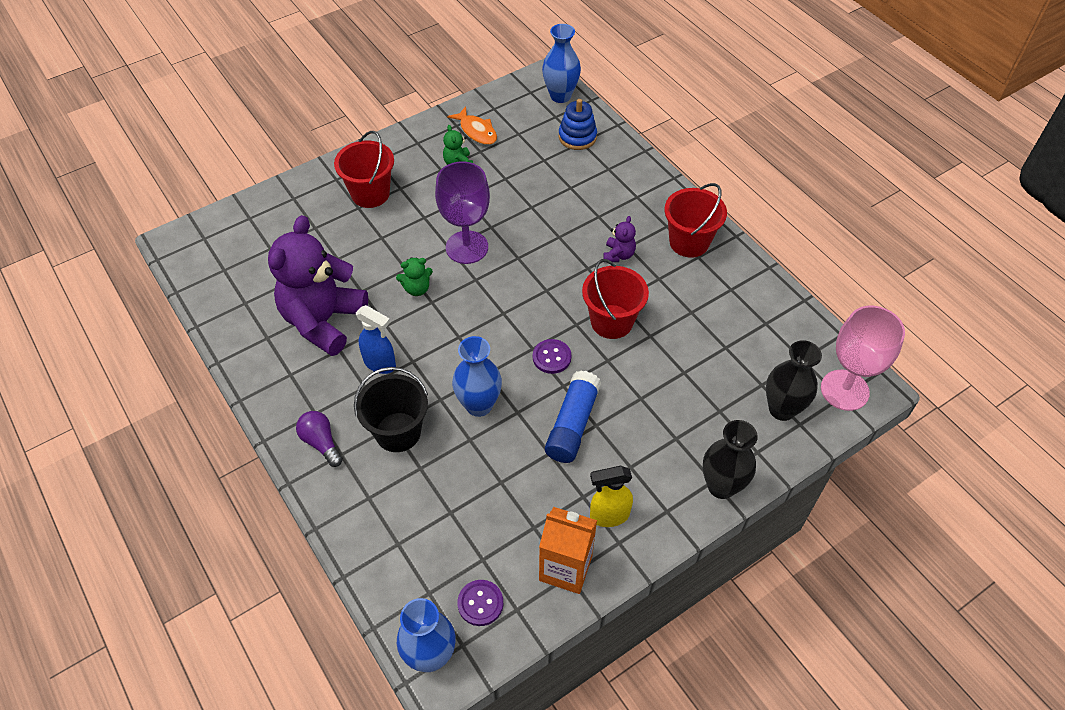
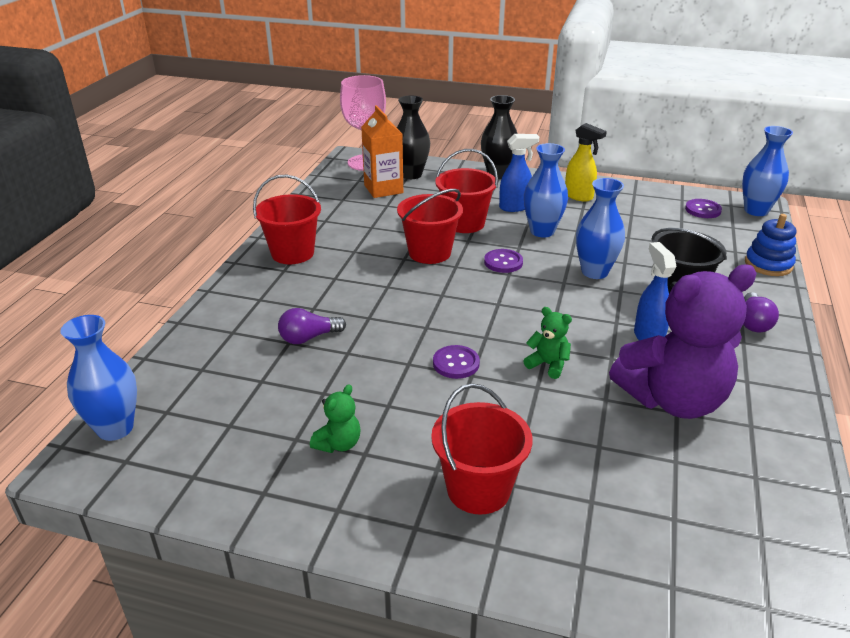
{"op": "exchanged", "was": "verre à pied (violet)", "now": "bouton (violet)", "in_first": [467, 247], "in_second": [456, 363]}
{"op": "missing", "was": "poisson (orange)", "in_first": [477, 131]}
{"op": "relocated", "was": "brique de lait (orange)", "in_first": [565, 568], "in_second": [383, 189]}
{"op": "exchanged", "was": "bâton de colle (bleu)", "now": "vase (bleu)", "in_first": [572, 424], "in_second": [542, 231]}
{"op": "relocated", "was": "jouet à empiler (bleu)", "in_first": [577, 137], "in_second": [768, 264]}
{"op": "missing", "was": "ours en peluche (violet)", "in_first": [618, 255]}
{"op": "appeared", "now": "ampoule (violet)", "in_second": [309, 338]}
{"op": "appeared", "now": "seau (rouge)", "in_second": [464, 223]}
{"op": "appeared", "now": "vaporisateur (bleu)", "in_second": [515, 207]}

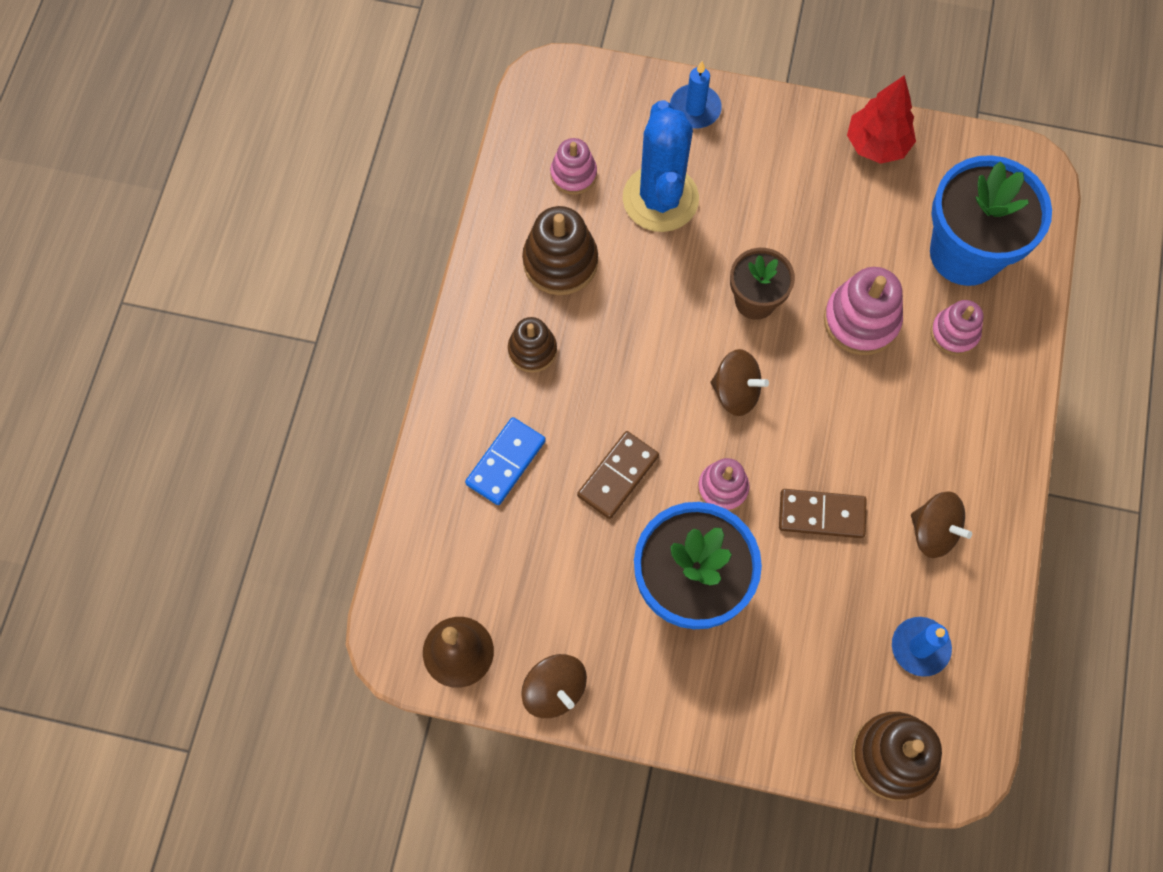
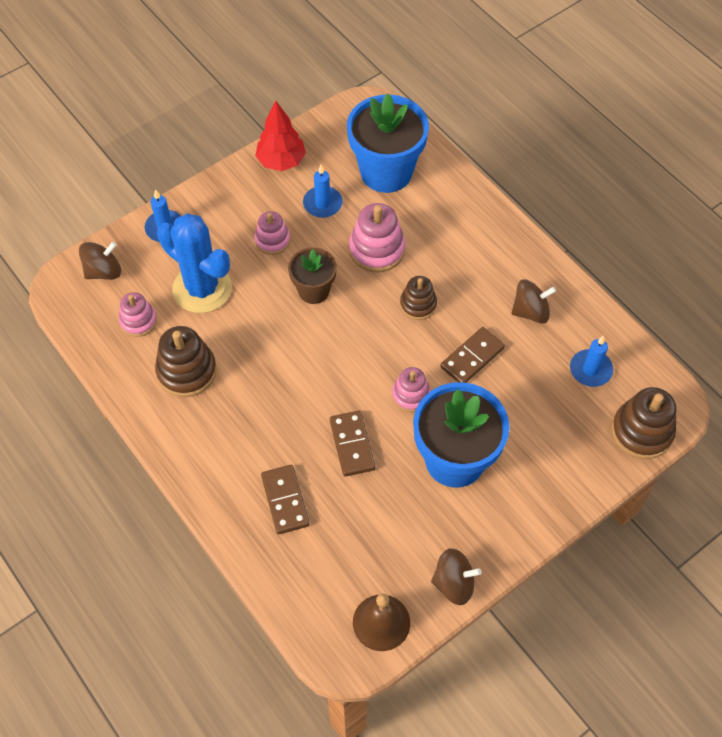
{"op": "colour", "was": "domino (bleu)", "now": "domino (marron)", "in_first": [506, 462], "in_second": [285, 500]}
{"op": "relocated", "was": "jouet à empiler (marron)", "in_first": [532, 350], "in_second": [418, 304]}
{"op": "relocated", "was": "toupie (marron)", "in_first": [736, 392], "in_second": [103, 271]}
{"op": "relocated", "was": "jouet à empiler (rose)", "in_first": [954, 333], "in_second": [272, 240]}
{"op": "appeared", "now": "bougie (bleu)", "in_second": [322, 204]}

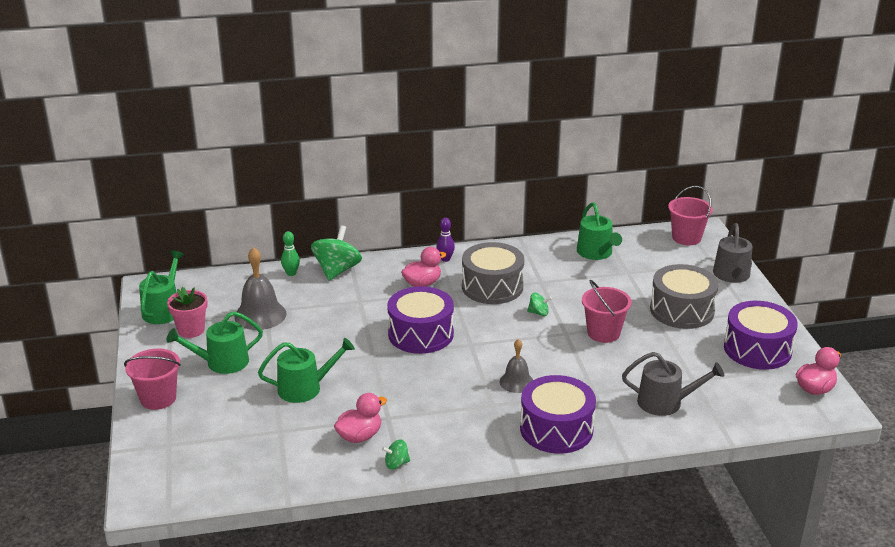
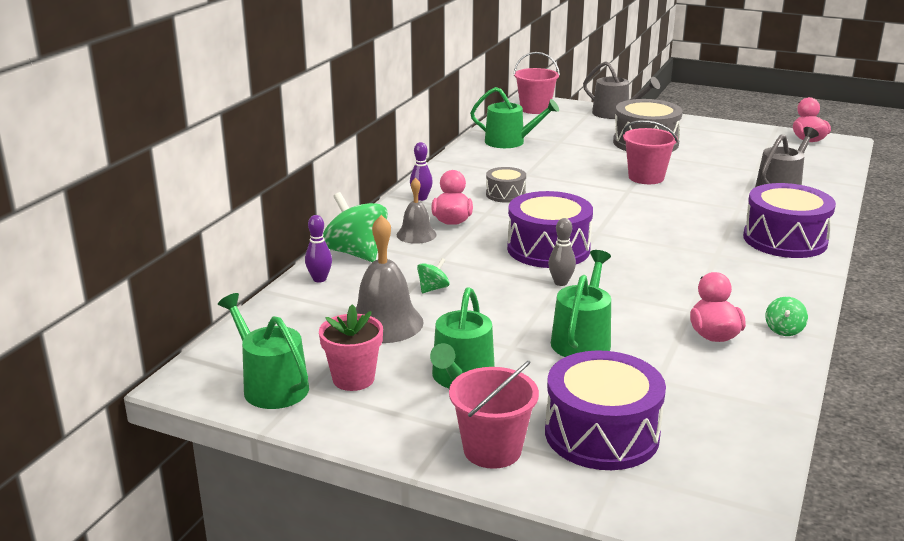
{"op": "colour", "was": "quille (vert)", "now": "quille (violet)", "in_first": [291, 273], "in_second": [319, 279]}
{"op": "size", "was": "tambour (gris)", "in_first": [492, 287], "in_second": [505, 194], "ratio": 0.54}
{"op": "relocated", "was": "cloche (gris)", "in_first": [516, 382], "in_second": [416, 234]}
{"op": "relocated", "was": "toupie (vert)", "in_first": [538, 313], "in_second": [433, 288]}
{"op": "relocated", "was": "tambour (violet)", "in_first": [757, 349], "in_second": [601, 434]}
{"op": "appeared", "now": "quille (gris)", "in_second": [561, 282]}

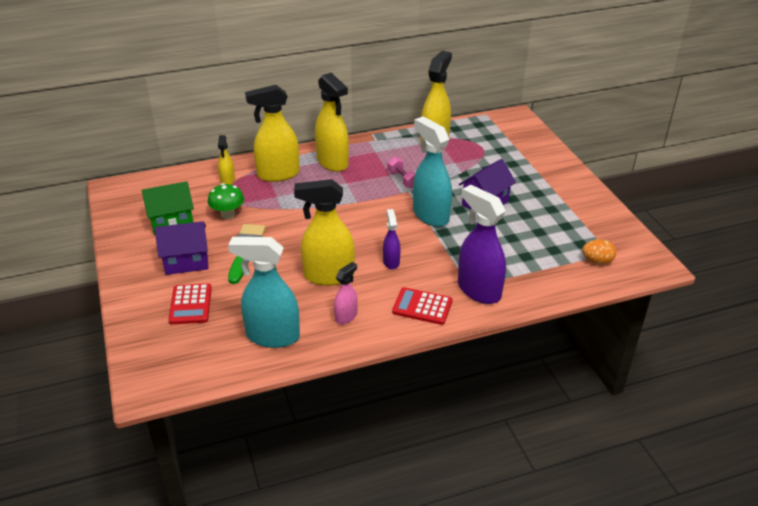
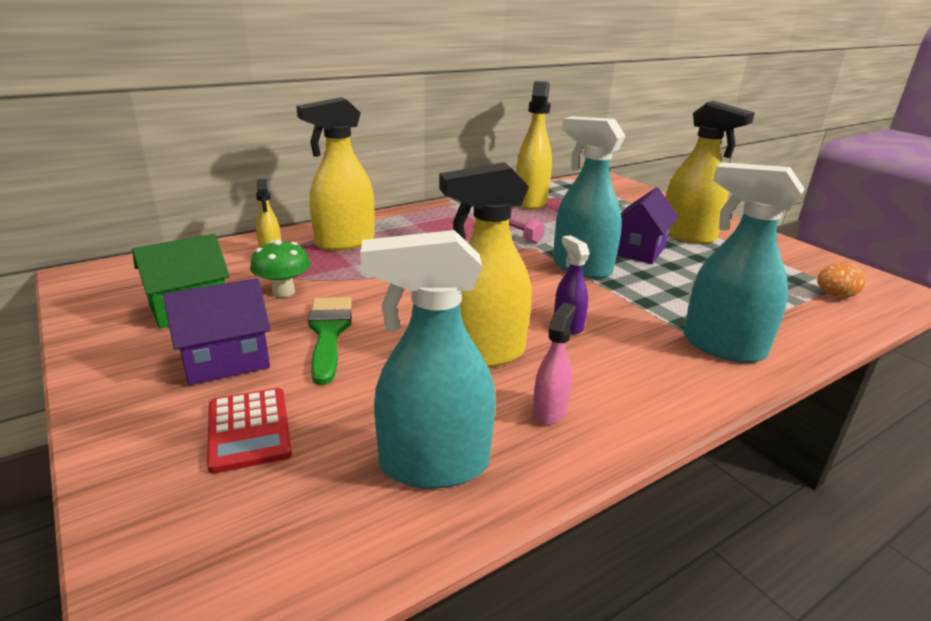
{"op": "relocated", "was": "vaporisateur (jaune)", "in_first": [332, 162], "in_second": [687, 236]}
{"op": "missing", "was": "calculatrice (rouge)", "in_first": [422, 307]}
{"op": "colour", "was": "vaporisateur (violet)", "now": "vaporisateur (turquoise)", "in_first": [478, 290], "in_second": [722, 346]}

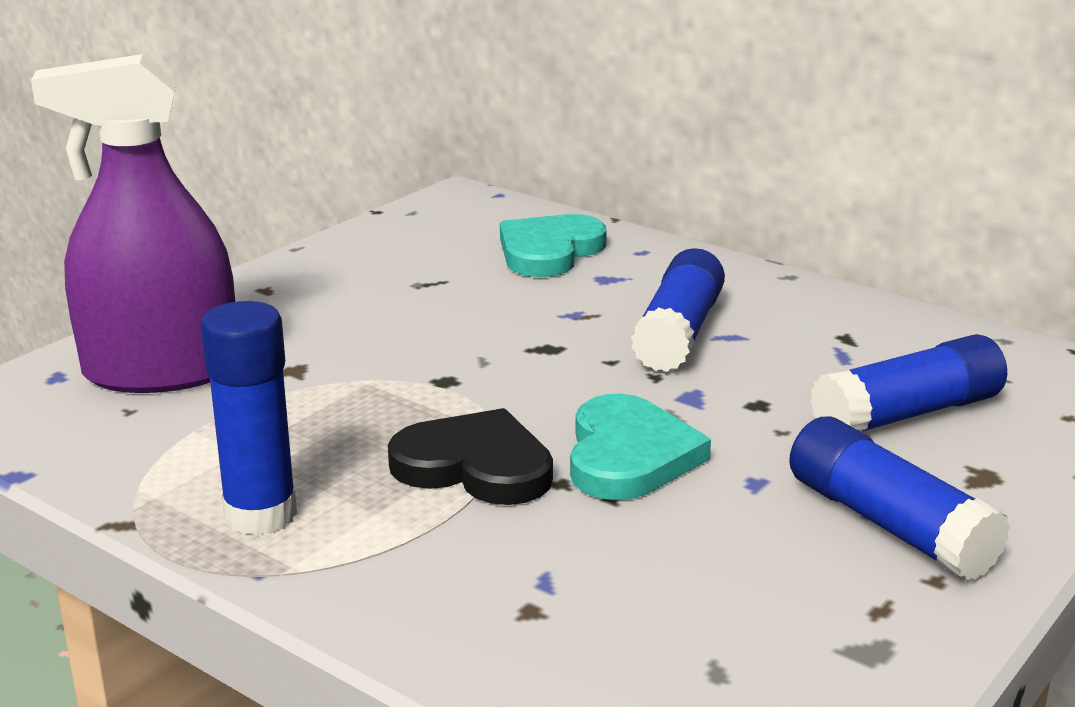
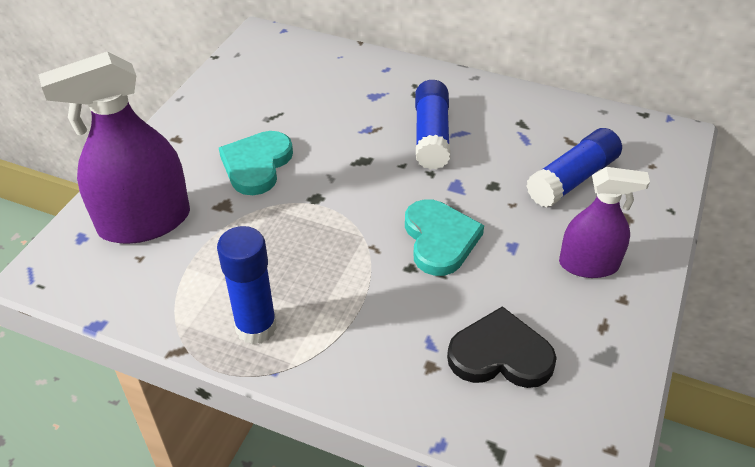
{"op": "relocated", "was": "cœur (noir)", "in_first": [475, 466], "in_second": [500, 354]}
{"op": "relocated", "was": "cœur (turquoise)", "in_first": [549, 251], "in_second": [256, 165]}
{"op": "exchanged", "was": "bâton de colle (bleu)", "now": "vaporisateur (violet)", "in_first": [888, 524], "in_second": [588, 264]}

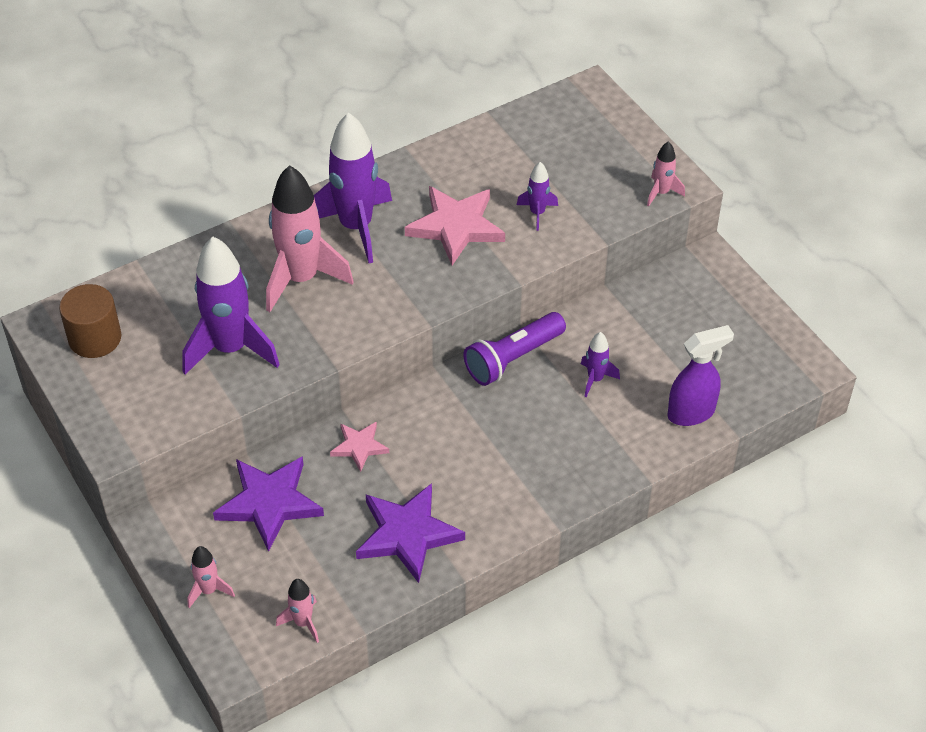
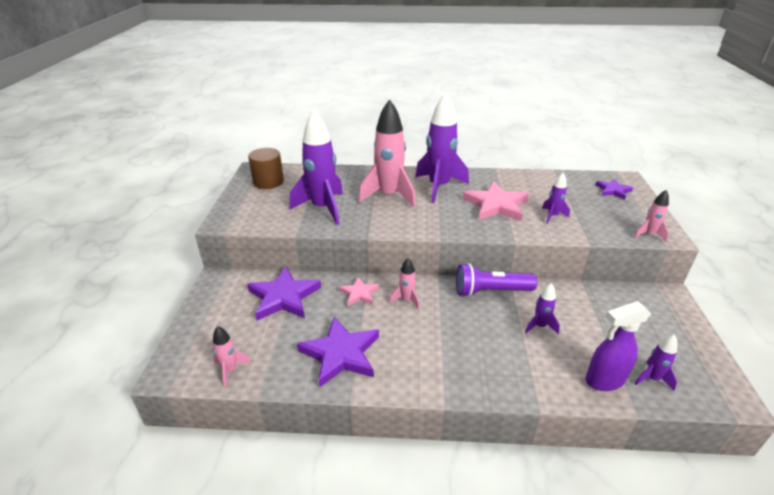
{"op": "relocated", "was": "fusée (rose)", "in_first": [209, 590], "in_second": [406, 300]}
{"op": "spun", "was": "vaporisateur (violet)", "in_first": [691, 413], "in_second": [604, 380], "clockwise": 150}
{"op": "appeared", "now": "étoile (violet)", "in_second": [613, 190]}
{"op": "appeared", "now": "fusée (violet)", "in_second": [652, 378]}

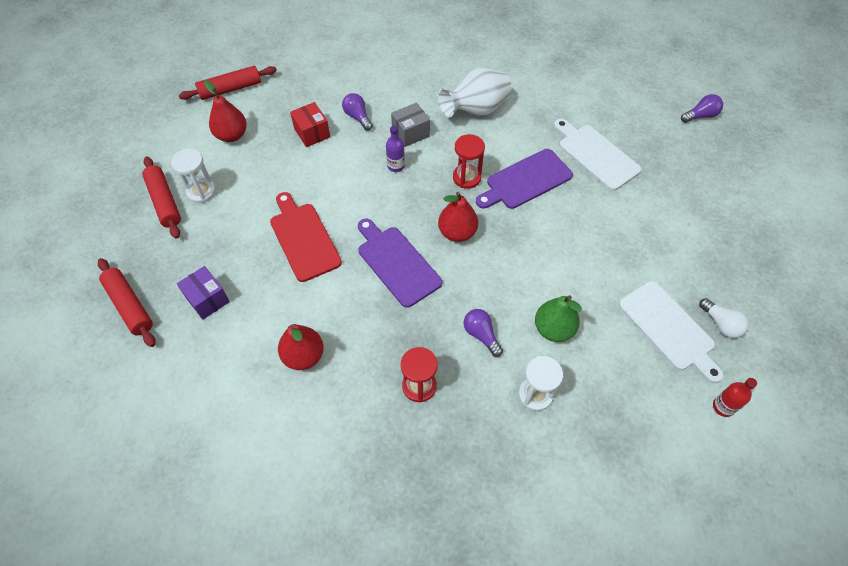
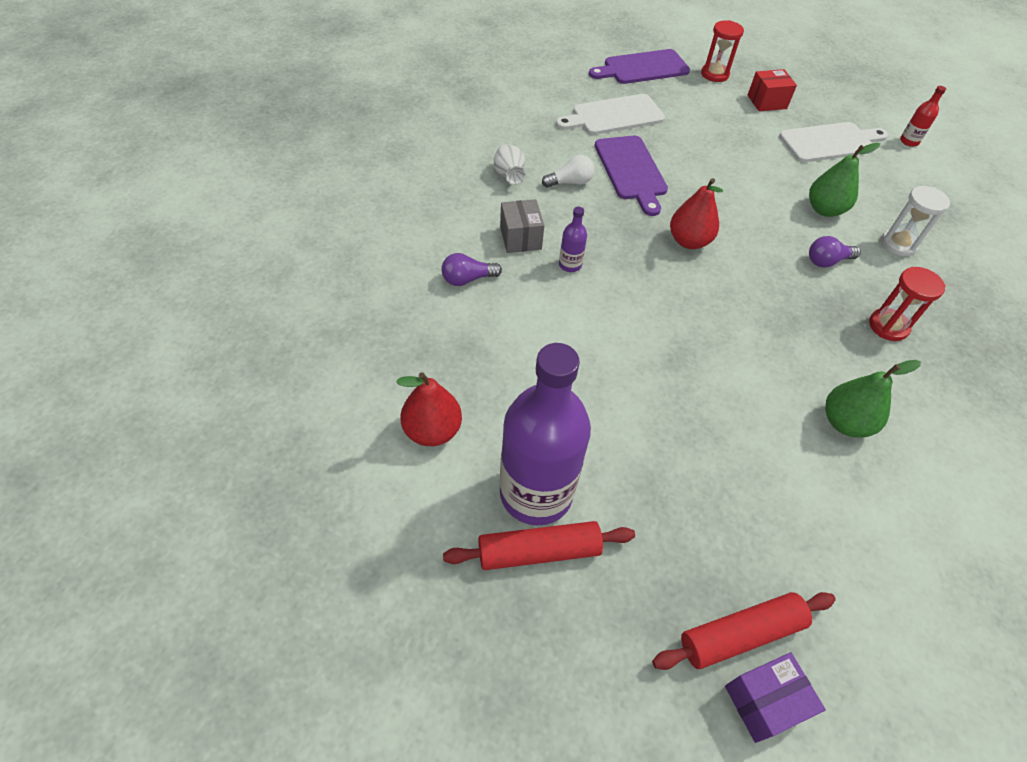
{"op": "exchanged", "was": "sablier (blanc)", "now": "bouteille (violet)", "in_first": [201, 192], "in_second": [536, 493]}
{"op": "relocated", "was": "boîte (violet)", "in_first": [207, 299], "in_second": [764, 702]}
{"op": "missing", "was": "rouleau à pâtisserie (rouge)", "in_first": [230, 89]}
{"op": "missing", "was": "planche à découper (rouge)", "in_first": [303, 239]}
{"op": "colour", "was": "poire (rouge)", "now": "poire (vert)", "in_first": [303, 356], "in_second": [845, 423]}
{"op": "relocated", "was": "boîte (rouge)", "in_first": [312, 133], "in_second": [767, 102]}
{"op": "relocated", "was": "planche à découper (violet)", "in_first": [396, 263], "in_second": [642, 68]}
{"op": "size", "was": "vase (blanc)", "in_first": [475, 110], "in_second": [509, 175], "ratio": 0.55}
{"op": "relocated", "was": "sablier (rouge)", "in_first": [467, 177], "in_second": [714, 74]}
{"op": "missing", "was": "ampoule (violet)", "in_first": [700, 116]}
{"op": "relocated", "was": "ampoule (blanc)", "in_first": [721, 324], "in_second": [570, 182]}

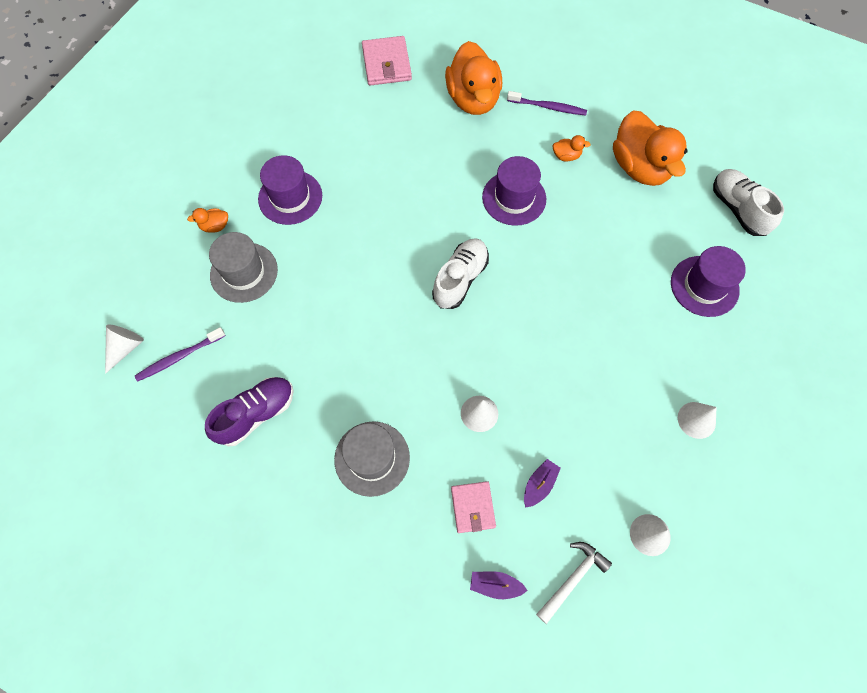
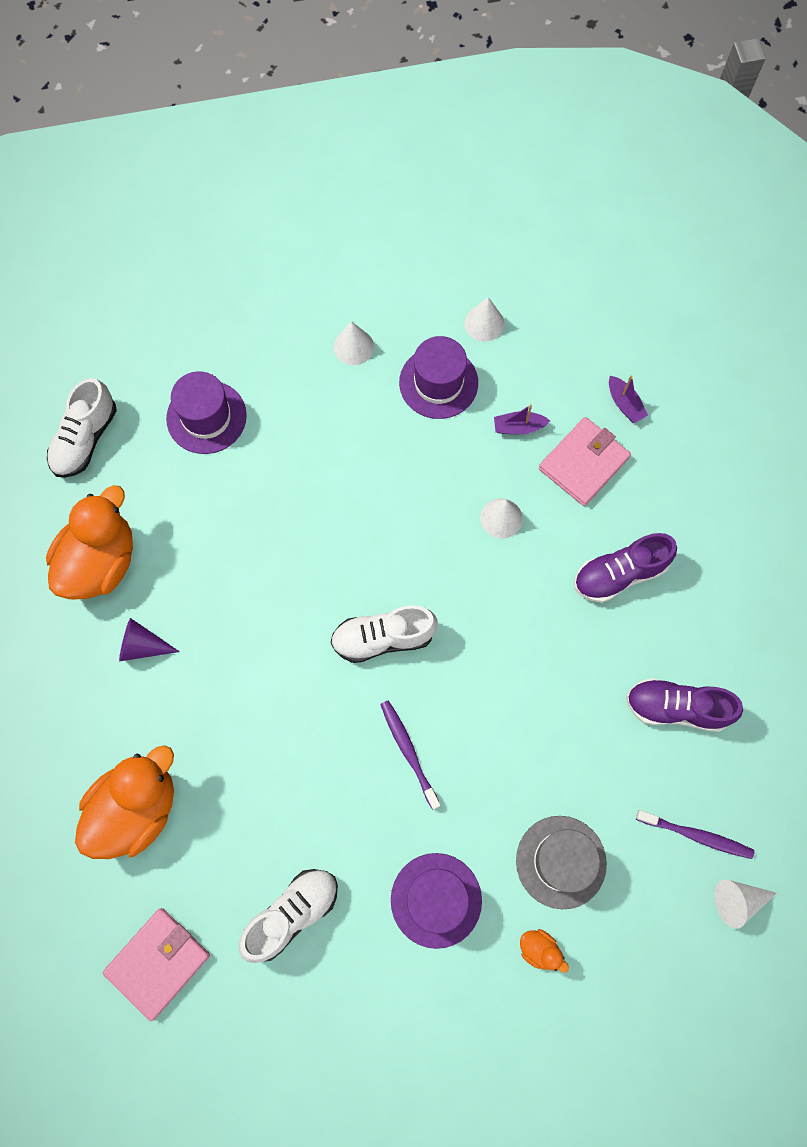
{"op": "exchanged", "was": "chapeau (gris)", "now": "chaussure (violet)", "in_first": [372, 458], "in_second": [619, 574]}
{"op": "size", "was": "portefeuille (rose)", "in_first": [473, 507], "in_second": [583, 463], "ratio": 1.51}
{"op": "relocated", "was": "chapeau (violet)", "in_first": [514, 198], "in_second": [438, 383]}
{"op": "relocated", "was": "brosse à dents (violet)", "in_first": [548, 107], "in_second": [408, 751]}
{"op": "missing", "was": "marteau (blanc)", "in_first": [573, 579]}
{"op": "exchanged", "was": "canard (orange)", "now": "cône (violet)", "in_first": [566, 156], "in_second": [142, 646]}
{"op": "appeared", "now": "chaussure (blanc)", "in_second": [292, 914]}

